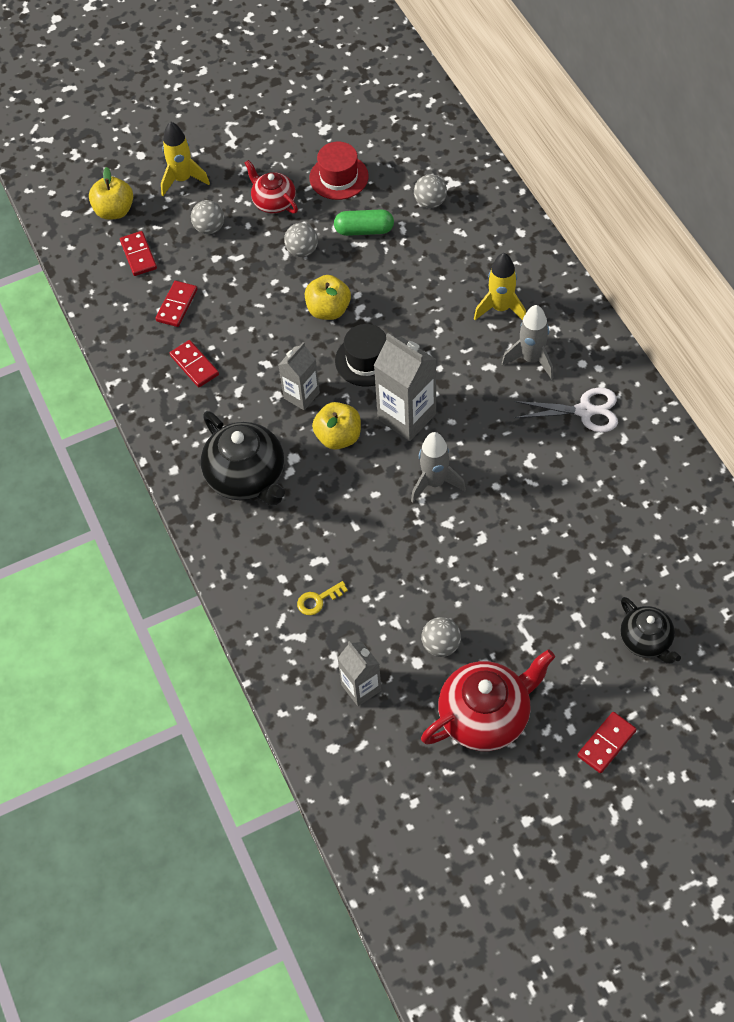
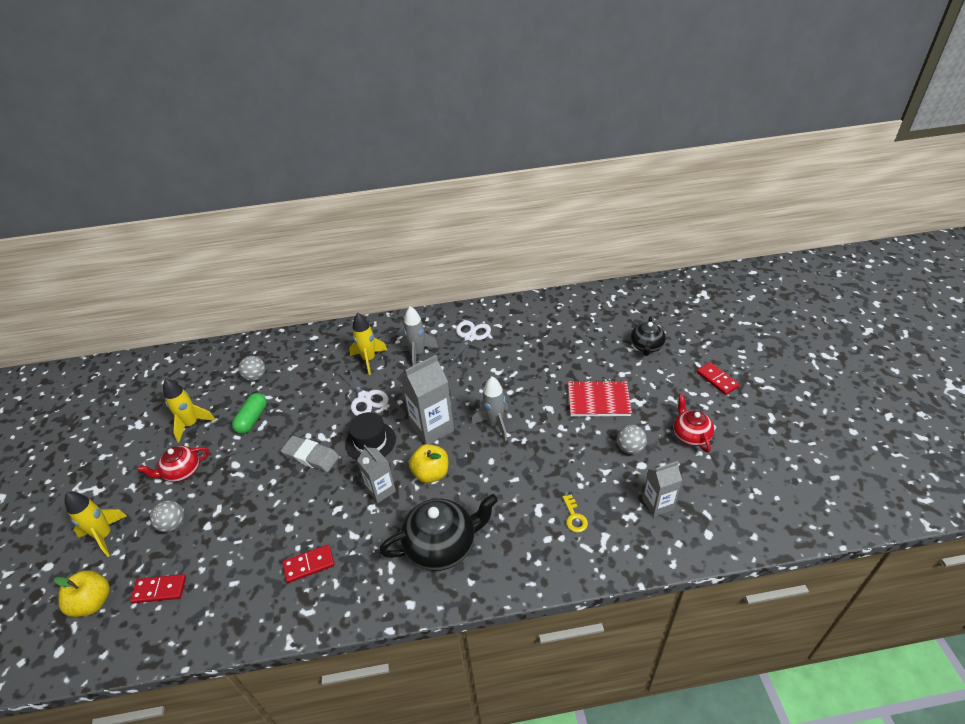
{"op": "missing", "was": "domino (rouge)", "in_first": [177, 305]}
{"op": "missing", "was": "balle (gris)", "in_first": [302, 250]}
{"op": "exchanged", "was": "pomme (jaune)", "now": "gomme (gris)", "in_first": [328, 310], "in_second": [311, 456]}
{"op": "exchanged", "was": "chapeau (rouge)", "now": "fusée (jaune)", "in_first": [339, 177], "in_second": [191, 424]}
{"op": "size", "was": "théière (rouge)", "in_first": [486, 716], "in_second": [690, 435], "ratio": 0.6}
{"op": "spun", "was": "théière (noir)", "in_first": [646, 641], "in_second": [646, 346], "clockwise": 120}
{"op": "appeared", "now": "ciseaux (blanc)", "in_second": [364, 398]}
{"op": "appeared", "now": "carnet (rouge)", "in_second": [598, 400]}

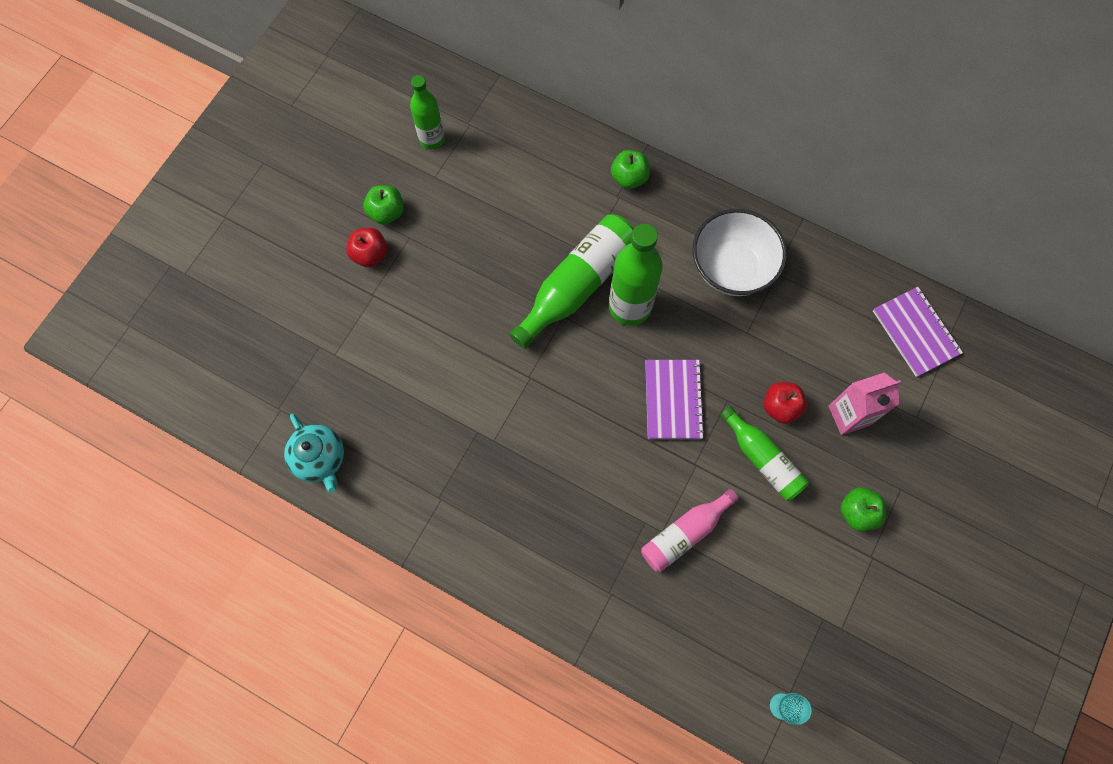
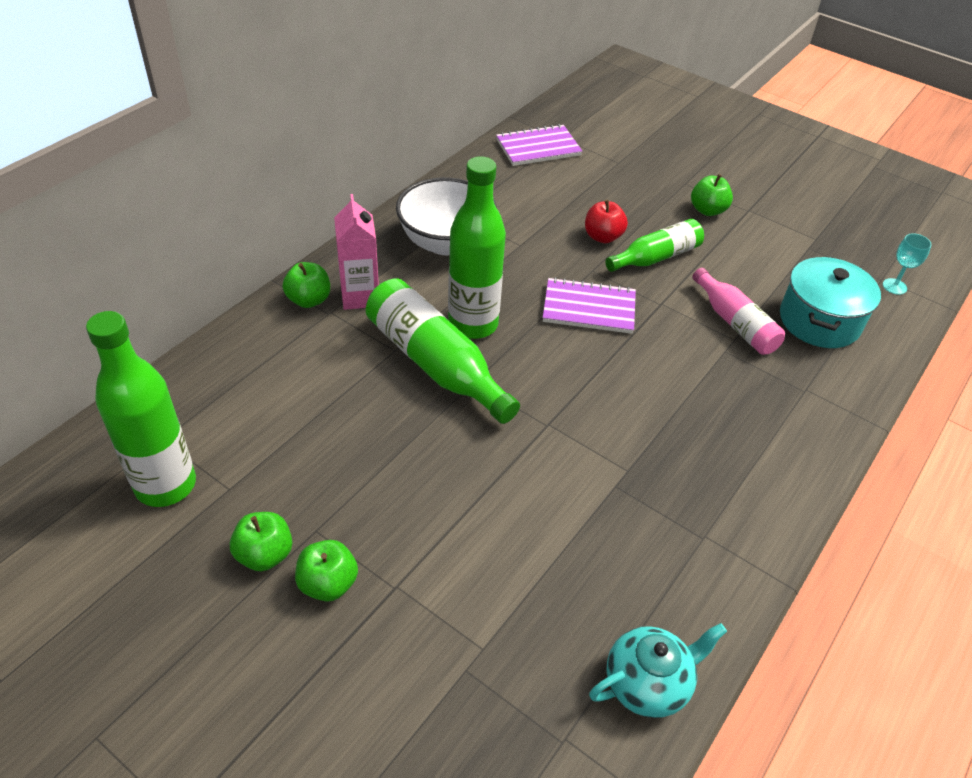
{"op": "colour", "was": "pomme (rouge)", "now": "pomme (vert)", "in_first": [370, 254], "in_second": [328, 584]}
{"op": "size", "was": "bouteille (vert)", "in_first": [432, 139], "in_second": [165, 485], "ratio": 1.58}
{"op": "relocated", "was": "brique de lait (rose)", "in_first": [849, 415], "in_second": [360, 296]}
{"op": "appeared", "now": "marmite (turquoise)", "in_second": [819, 321]}

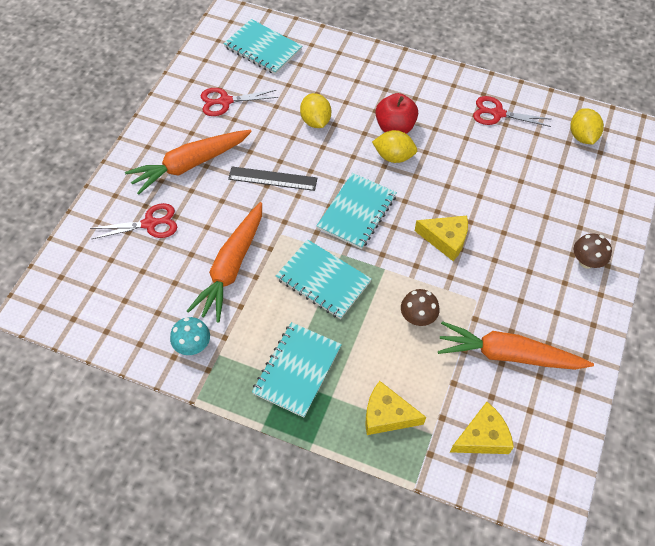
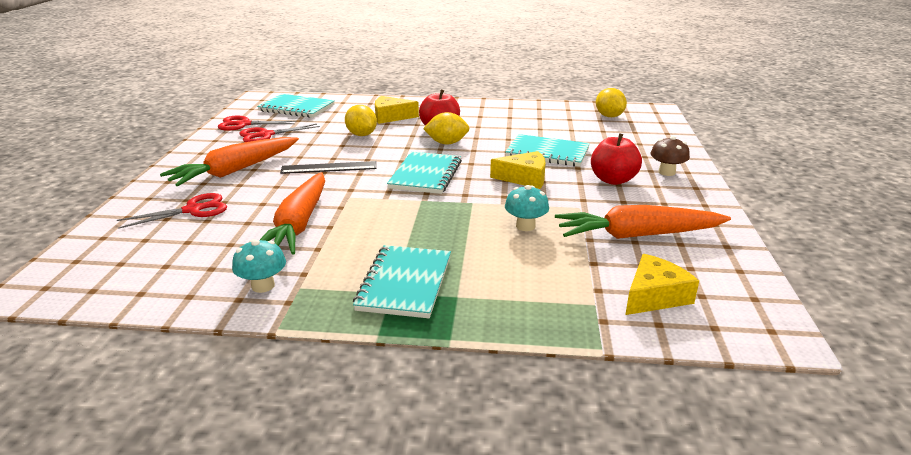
{"op": "relocated", "was": "carnet (turquoise)", "in_first": [323, 280], "in_second": [547, 153]}
{"op": "relocated", "was": "fromage (jaune)", "in_first": [387, 415], "in_second": [391, 117]}
{"op": "colour", "was": "champignon (marron)", "now": "champignon (turquoise)", "in_first": [417, 317], "in_second": [525, 226]}
{"op": "relocated", "was": "ciseaux (rouge)", "in_first": [497, 113], "in_second": [244, 124]}
{"op": "appeared", "now": "pomme (rouge)", "in_second": [613, 180]}

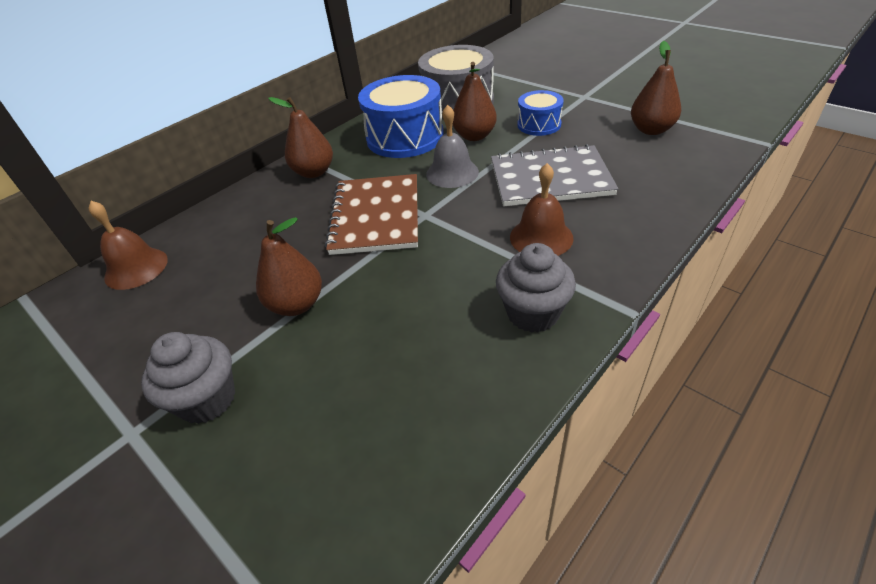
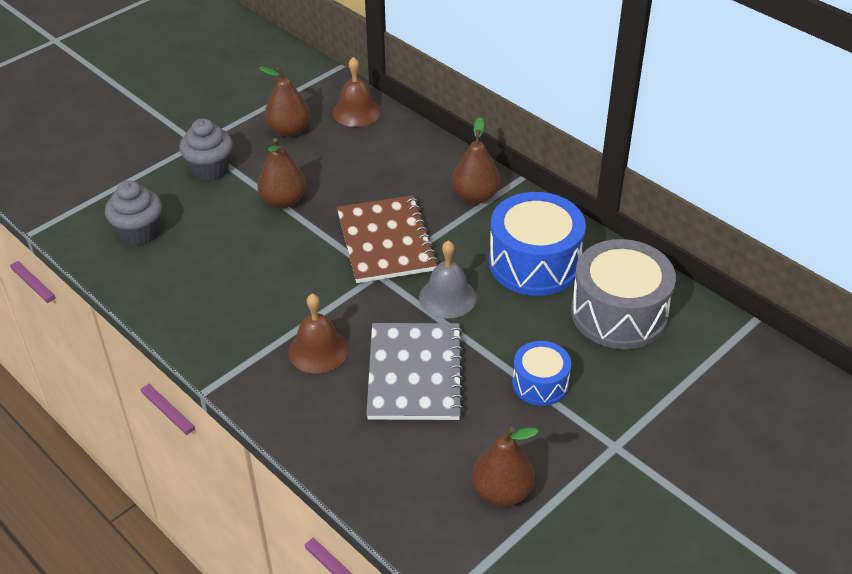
{"op": "spun", "was": "carnet (marron)", "in_first": [376, 216], "in_second": [386, 241], "clockwise": 75}
{"op": "relocated", "was": "poire (marron)", "in_first": [474, 136], "in_second": [289, 131]}
{"op": "relocated", "was": "muffin (gris)", "in_first": [533, 313], "in_second": [139, 233]}

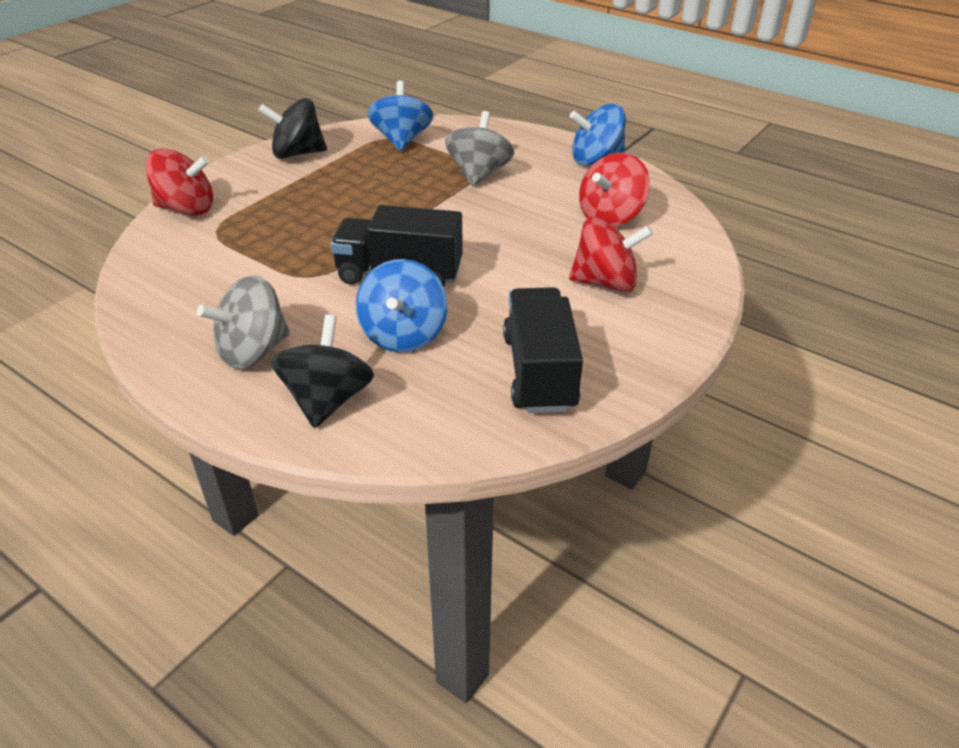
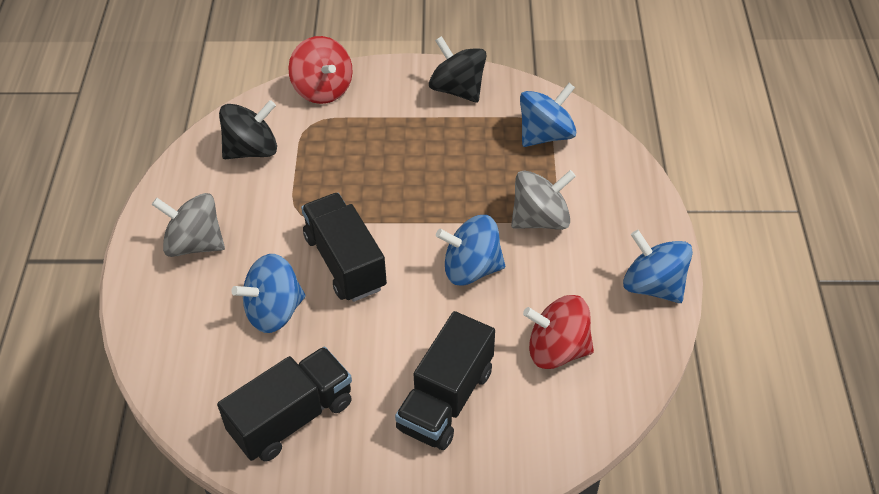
{"op": "relocated", "was": "toupie (noir)", "in_first": [327, 400], "in_second": [252, 150]}
{"op": "exchanged", "was": "toupie (rouge)", "now": "camion (noir)", "in_first": [605, 282], "in_second": [446, 399]}
{"op": "appeared", "now": "toupie (bleu)", "in_second": [471, 268]}

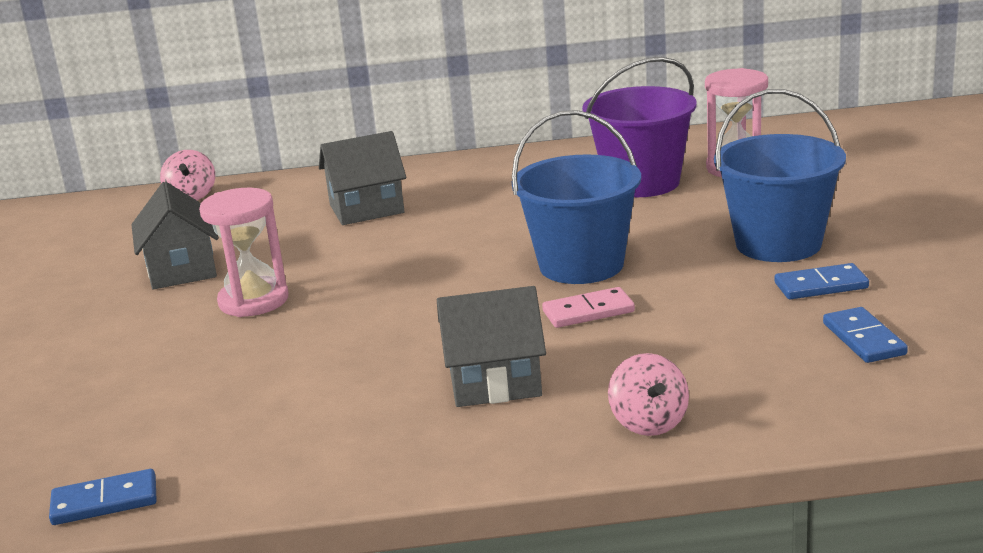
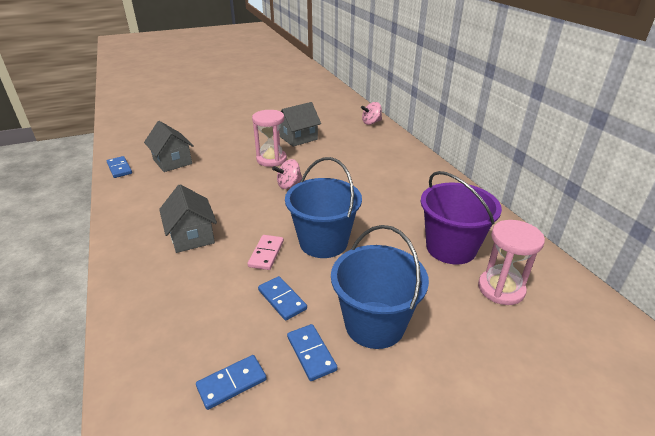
{"op": "relocated", "was": "maison (gris)", "in_first": [366, 209], "in_second": [172, 161]}
{"op": "spun", "was": "domino (rose)", "in_first": [588, 312], "in_second": [266, 254], "clockwise": 45}
{"op": "relocated", "was": "toupie (rose)", "in_first": [649, 423], "in_second": [289, 185]}
{"op": "appeared", "now": "domino (bleu)", "in_second": [282, 299]}

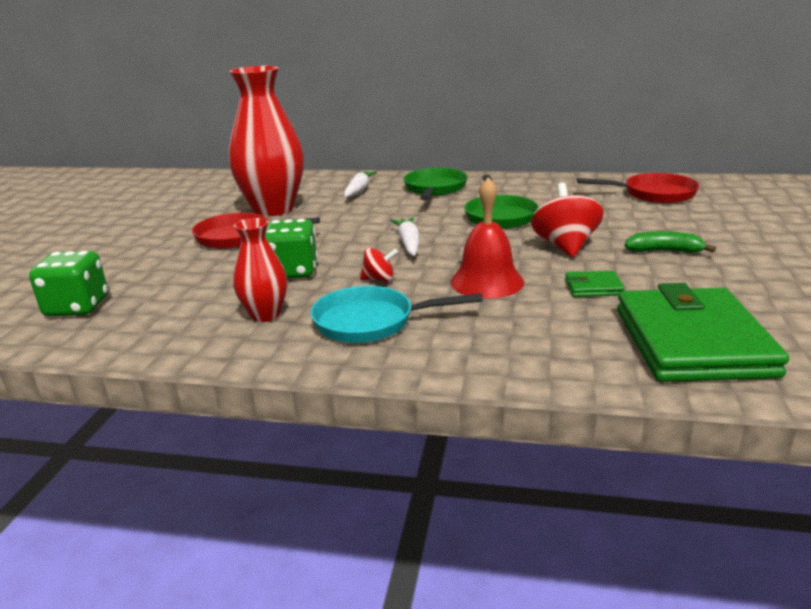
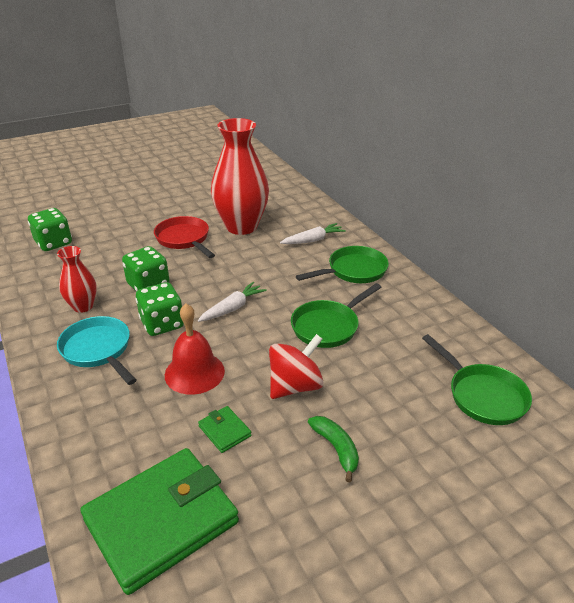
{"op": "exchanged", "was": "toupie (rouge)", "now": "dé (vert)", "in_first": [379, 279], "in_second": [162, 324]}
{"op": "colour", "was": "poêle (rouge)", "now": "poêle (vert)", "in_first": [654, 194], "in_second": [483, 395]}

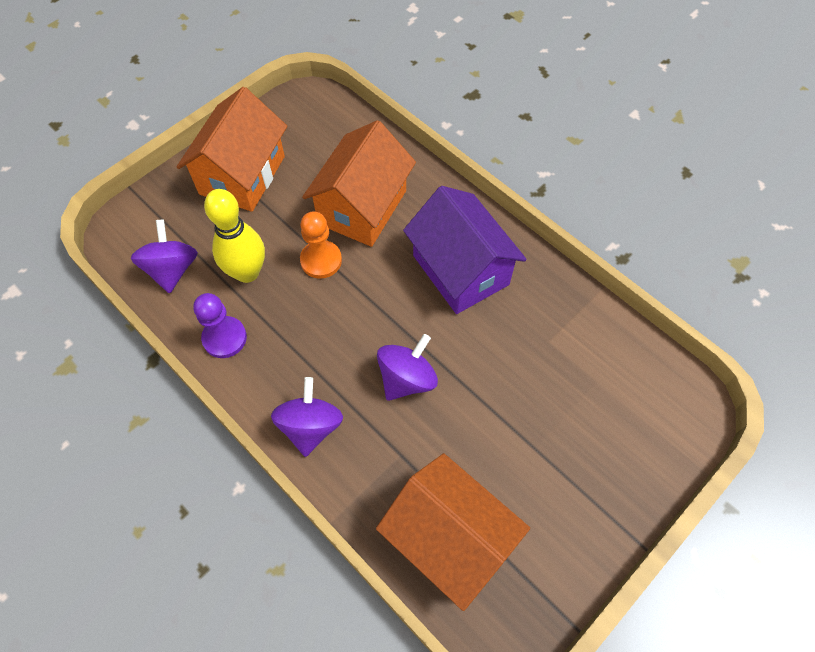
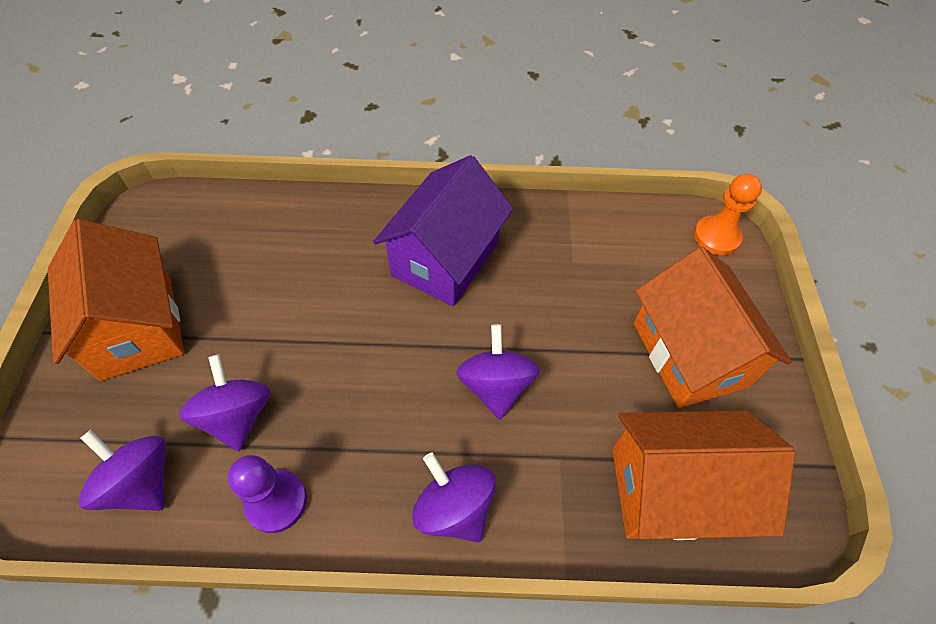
{"op": "exchanged", "was": "quille (jaune)", "now": "toupie (violet)", "in_first": [247, 272], "in_second": [237, 416]}
{"op": "relocated", "was": "pion (orange)", "in_first": [321, 260], "in_second": [716, 237]}
{"op": "relocated", "was": "maison (orange)", "in_first": [362, 207], "in_second": [689, 354]}
{"op": "spun", "was": "maison (violet)", "in_first": [460, 270], "in_second": [445, 259], "clockwise": -75}

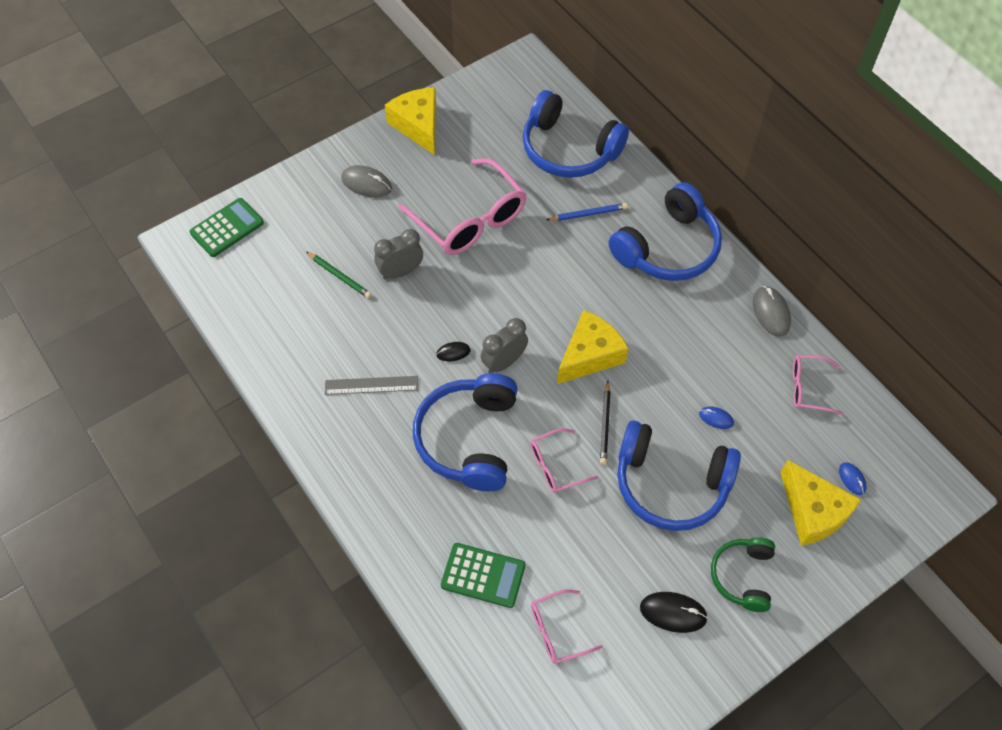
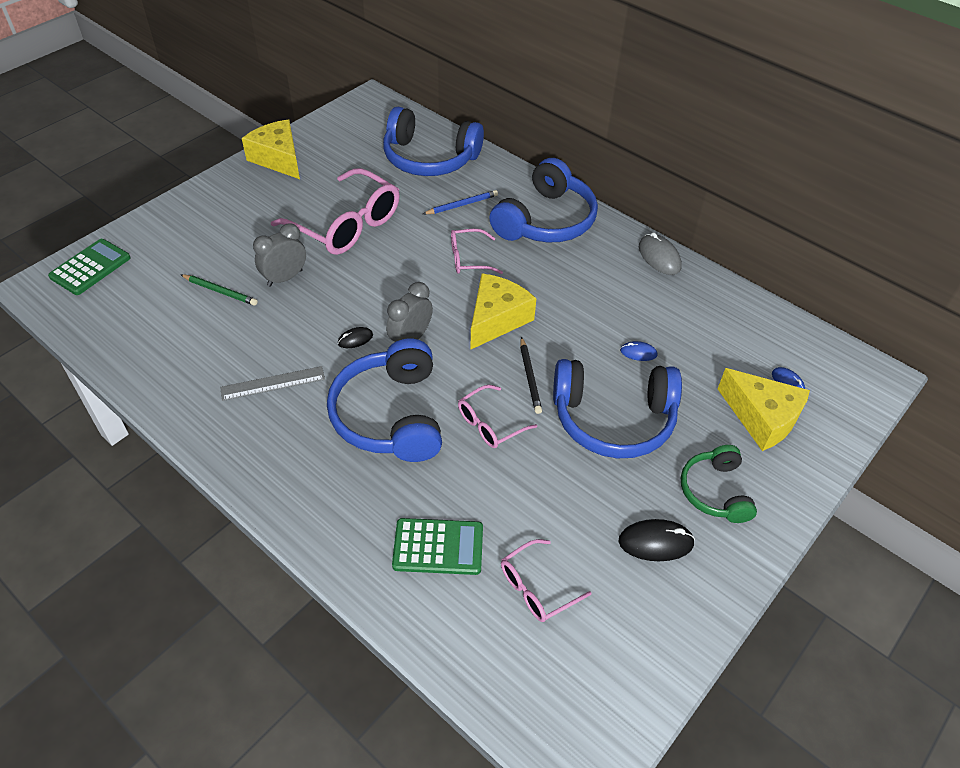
{"op": "missing", "was": "souris (gris)", "in_first": [366, 183]}
{"op": "relocated", "was": "lunettes (rose)", "in_first": [809, 388], "in_second": [469, 258]}

